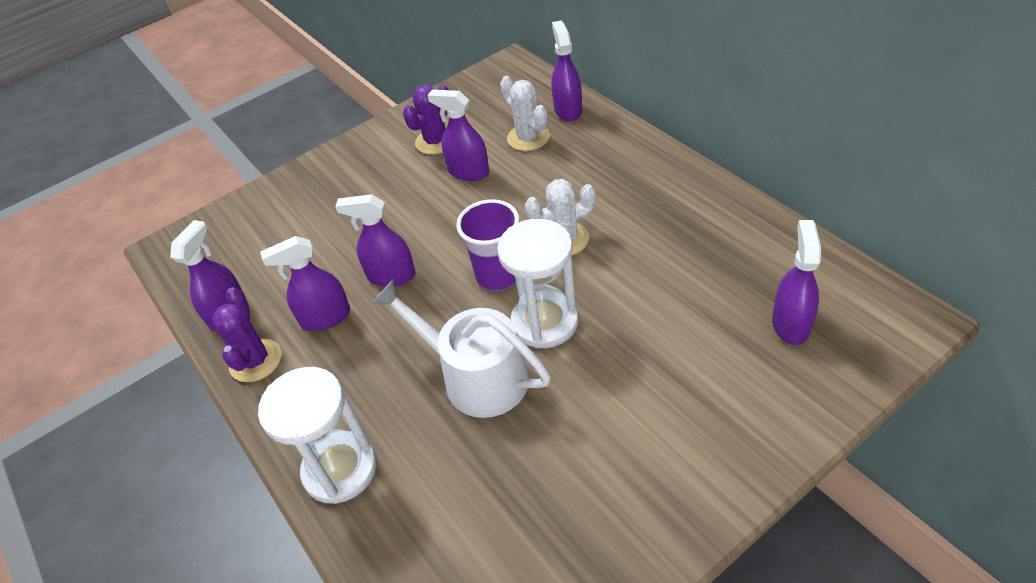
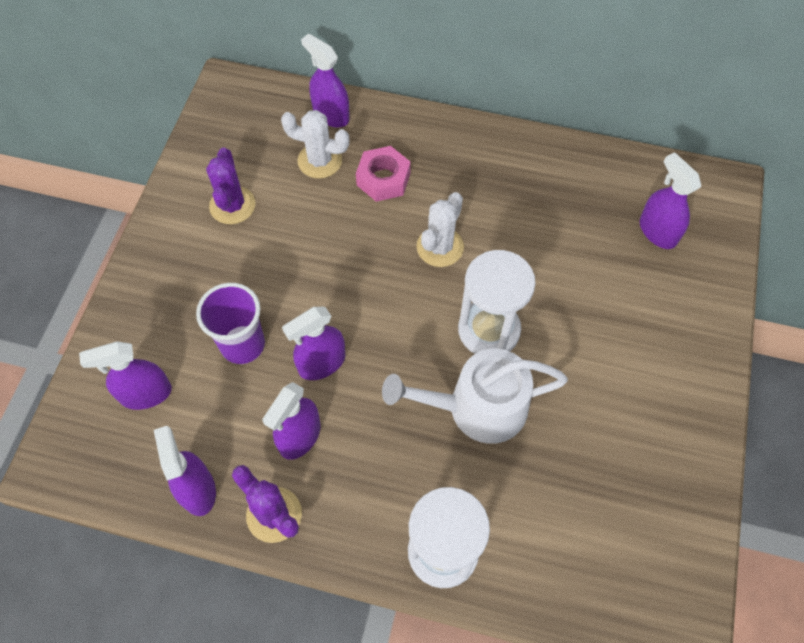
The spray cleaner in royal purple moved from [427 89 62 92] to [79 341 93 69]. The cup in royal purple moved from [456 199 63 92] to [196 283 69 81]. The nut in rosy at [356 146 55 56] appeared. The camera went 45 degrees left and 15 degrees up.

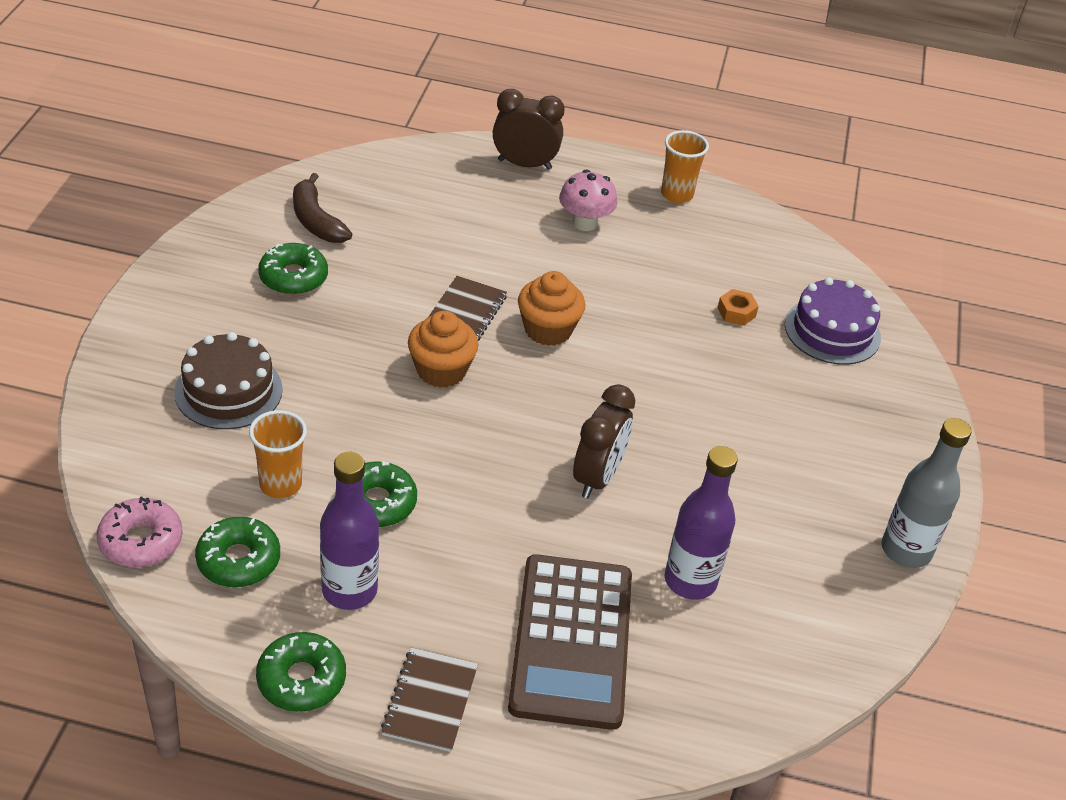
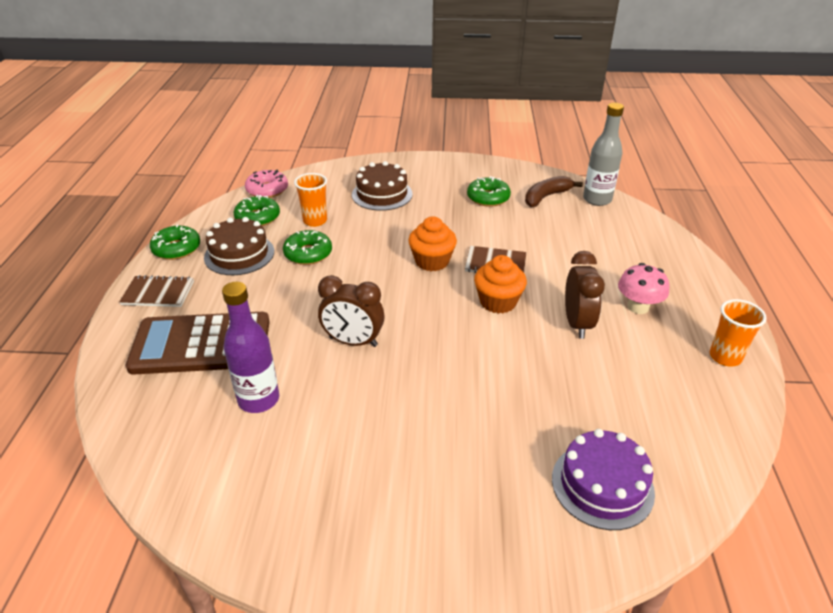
The alarm clock in dark brown moved from [493 89 72 81] to [565 251 40 88]. The nut in bright orange at [718 289 41 37] disappeared. The flask in gray moved from [882 418 90 150] to [583 103 41 103]. The flask in royal purple at [320 452 59 158] was replaced by the gateau in dark brown at [204 217 70 58]. The camera went 85 degrees right and 5 degrees down.

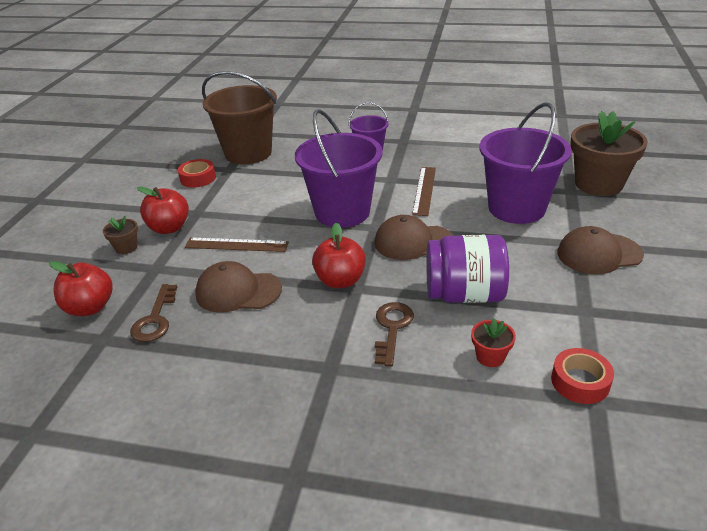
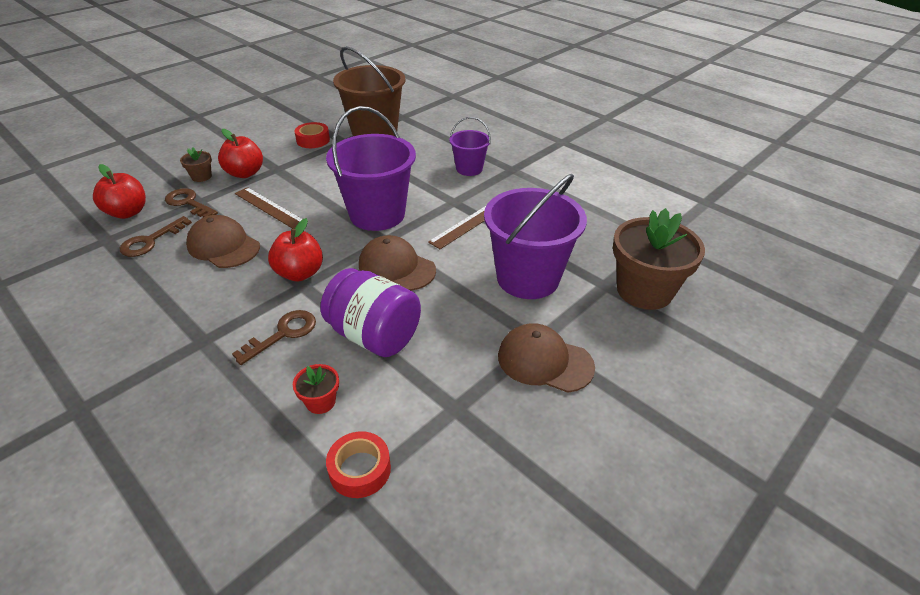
The latchkey in dark brown at [165 188 53 29] appeared. The camera went 30 degrees right and 5 degrees up.

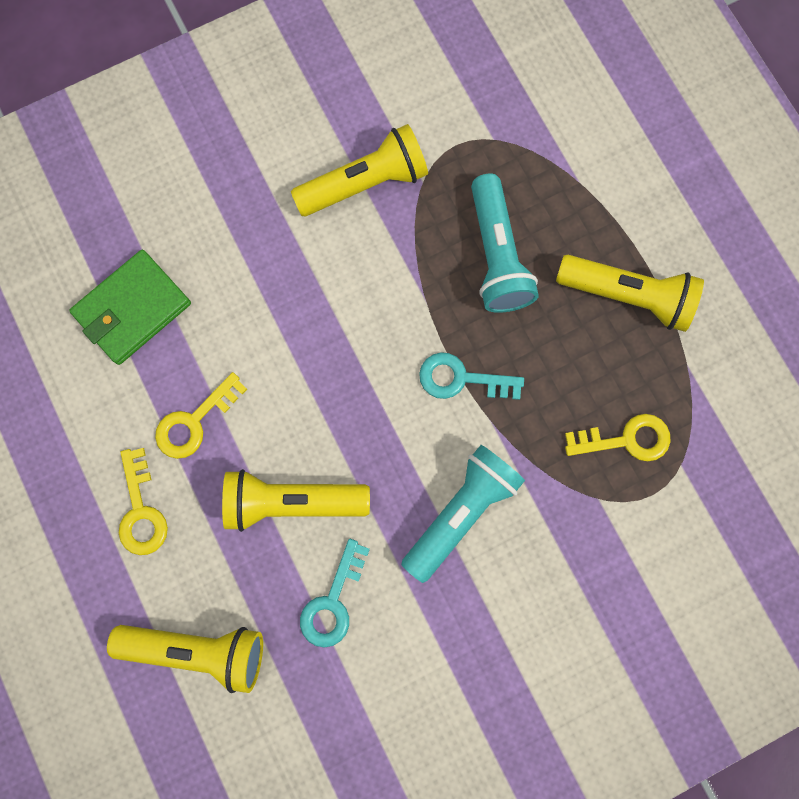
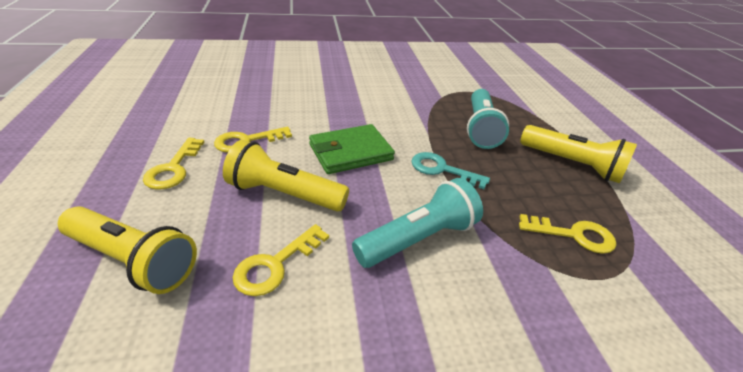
The flashlight in bright yellow at [291 124 137 92] disappeared. The wallet in emerald moved from [69 250 122 115] to [309 124 86 50]. The latchkey in aqua at [300 539 70 109] became the latchkey in bright yellow at [232 224 97 72]. The camera went 15 degrees right and 40 degrees down.

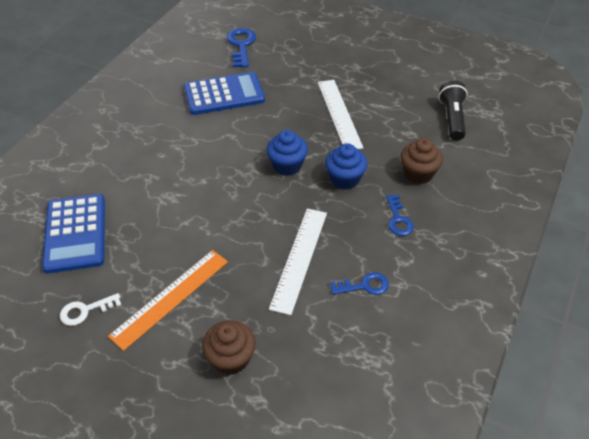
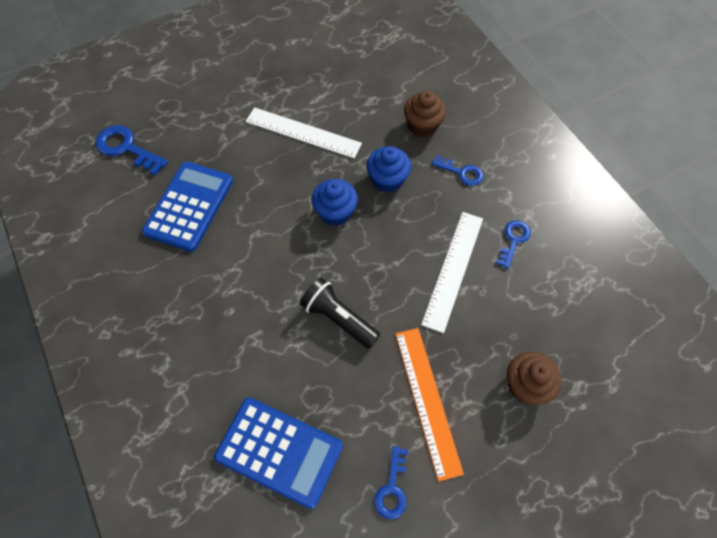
The flashlight in ebony moved from [438 81 30 60] to [300 278 80 71]. The straightedge in pure white at [269 208 58 107] turned 60 degrees clockwise. The latchkey in pure white at [60 293 61 33] became the latchkey in cobalt at [374 446 35 73]. The camera went 55 degrees left and 15 degrees up.

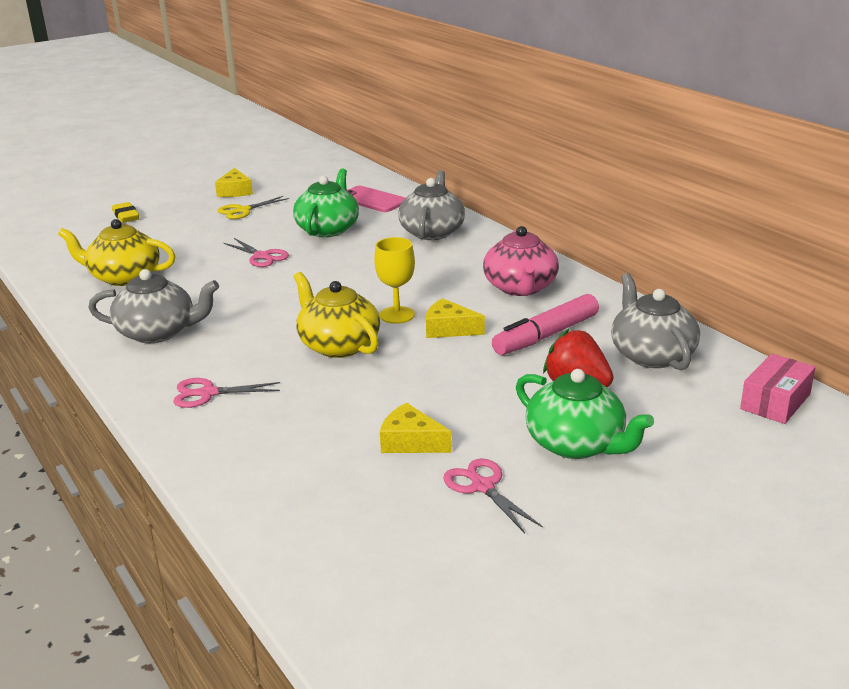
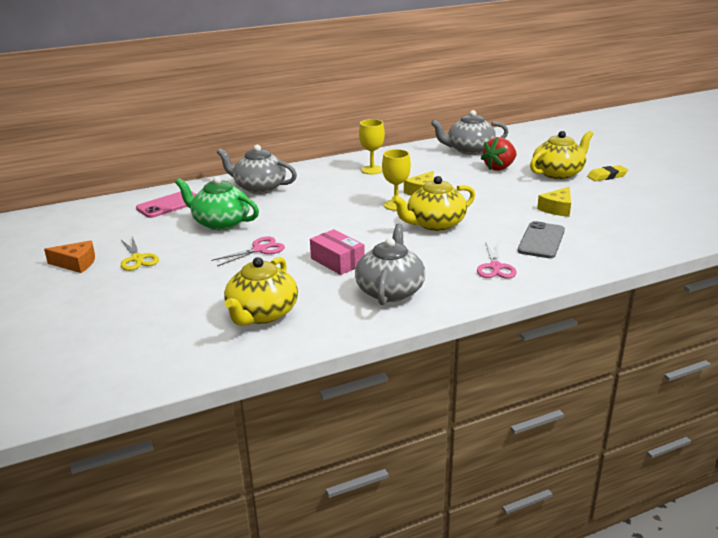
The cheese wedge in bright yellow at [215 168 38 29] became the cheese wedge in bright orange at [44 240 51 33]. The pencil eraser in bright yellow moved from [112 202 27 21] to [587 165 41 16]. The tea pot in rosy at [483 226 76 70] was replaced by the wine glass in bright yellow at [359 119 26 55]. The felt pen in rosy at [492 294 107 61] disappeared. The package in rosy moved from [740 353 75 71] to [310 229 55 46]. The tea pot in emerald at [516 369 138 90] became the tea pot in bright yellow at [530 131 63 48]. The pair of scissors in rosy at [443 458 100 75] disappeared. The mobile phone in gray at [518 221 47 37] appeared. The camera went 80 degrees left and 0 degrees up.

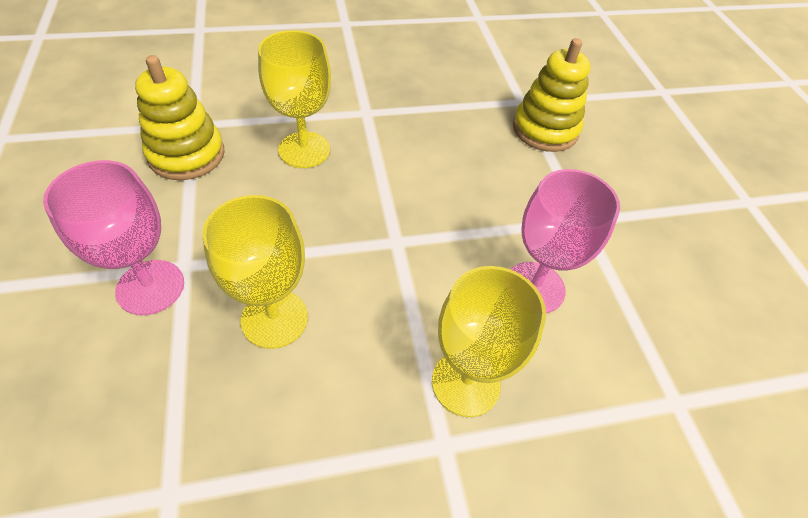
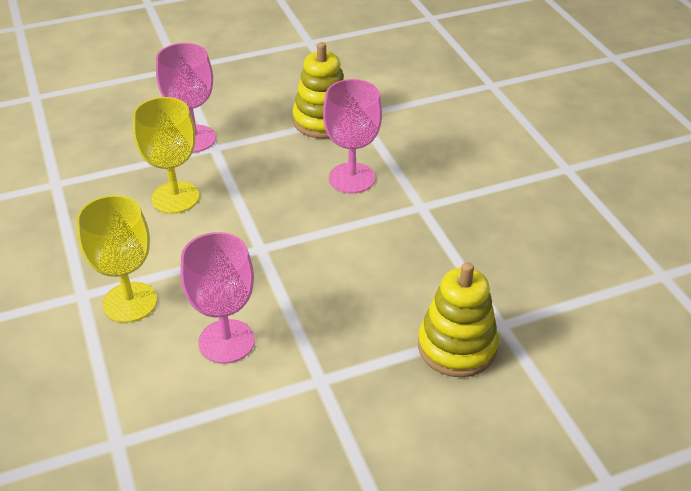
The wine glass in bright yellow at [258 30 73 138] became the wine glass in rosy at [323 79 59 114]. The camera went 85 degrees right and 10 degrees down.

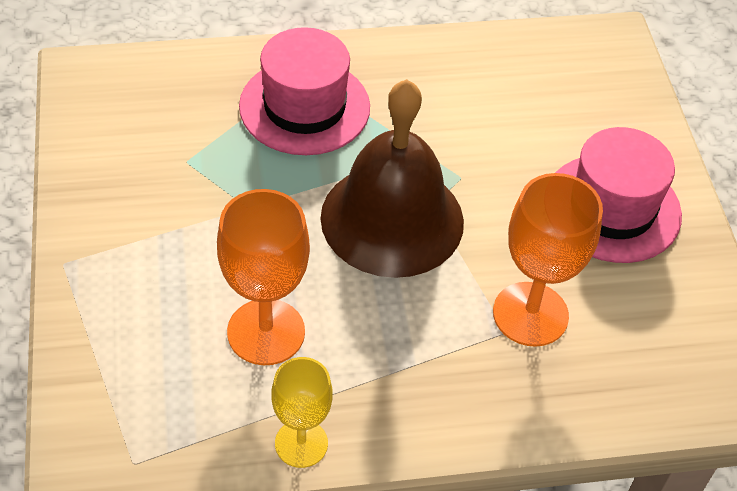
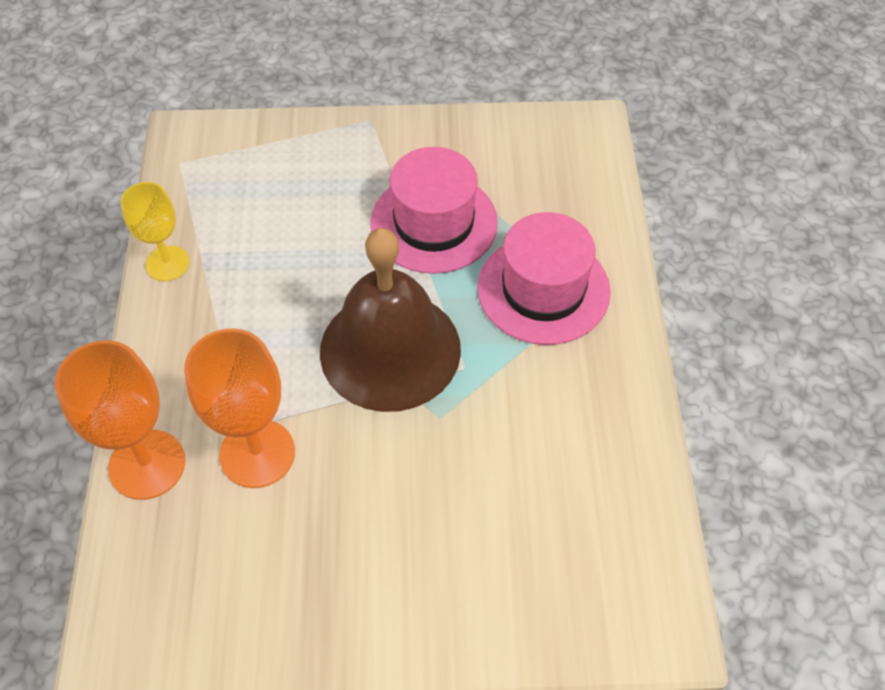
The hat in rosy moved from [555 127 127 136] to [370 147 128 127]. The wine glass in bright orange moved from [217 189 93 176] to [55 340 130 160]. The camera went 100 degrees right and 5 degrees up.

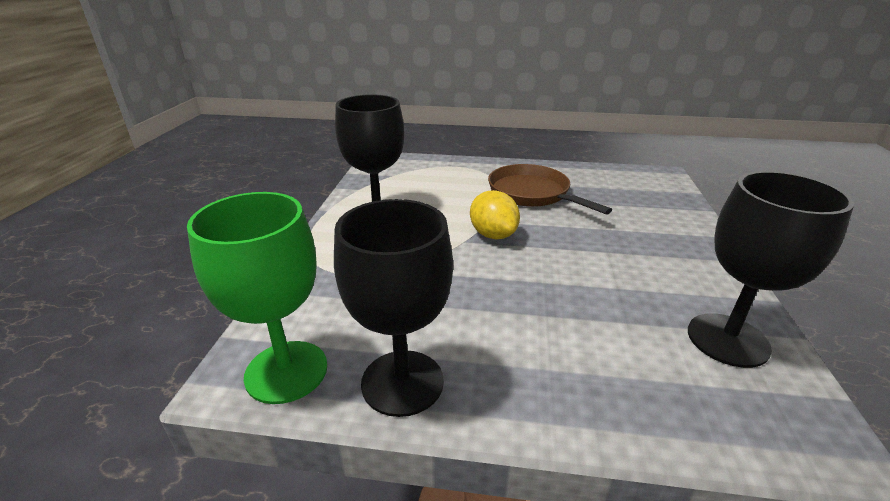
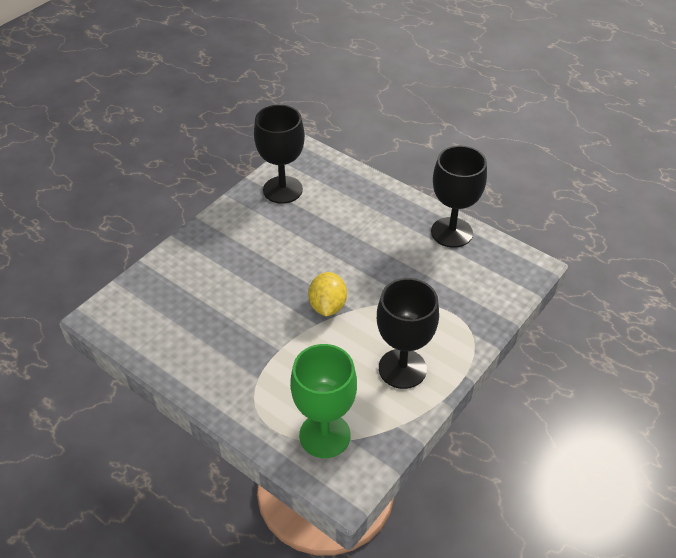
The pan in dark brown at [488 164 124 51] disappeared. The wine glass in emerald moved from [187 192 140 212] to [290 344 67 114]. The camera went 150 degrees left and 15 degrees up.

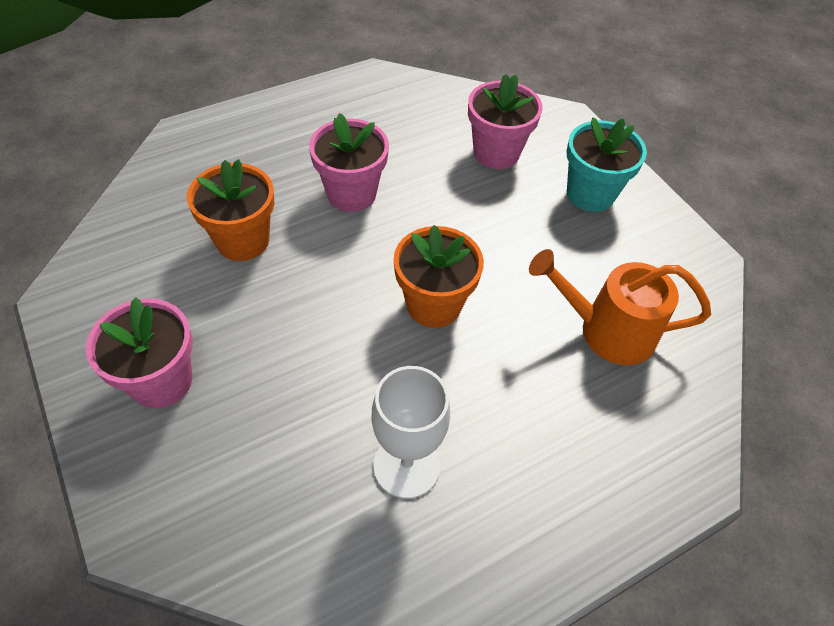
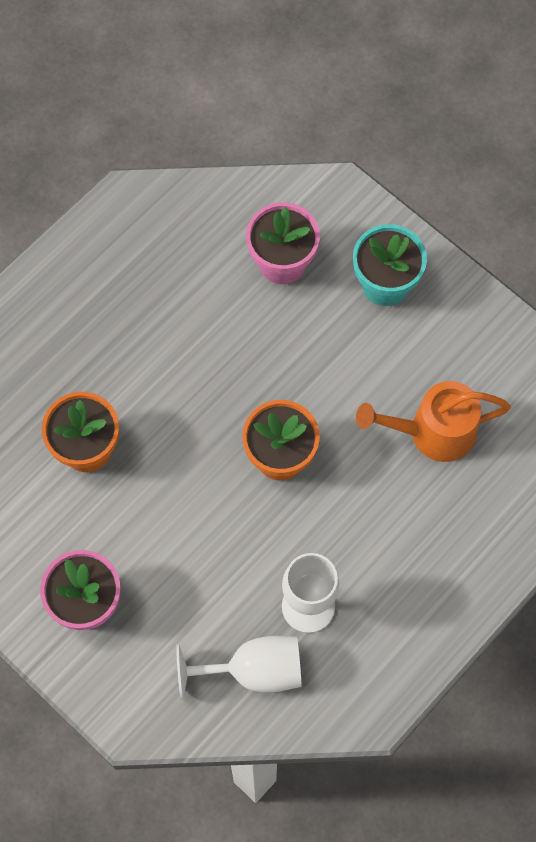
The potted plant in rosy at [309 113 80 99] disappeared. The wine glass in pure white at [176 636 125 64] appeared. The camera went 15 degrees left and 15 degrees up.

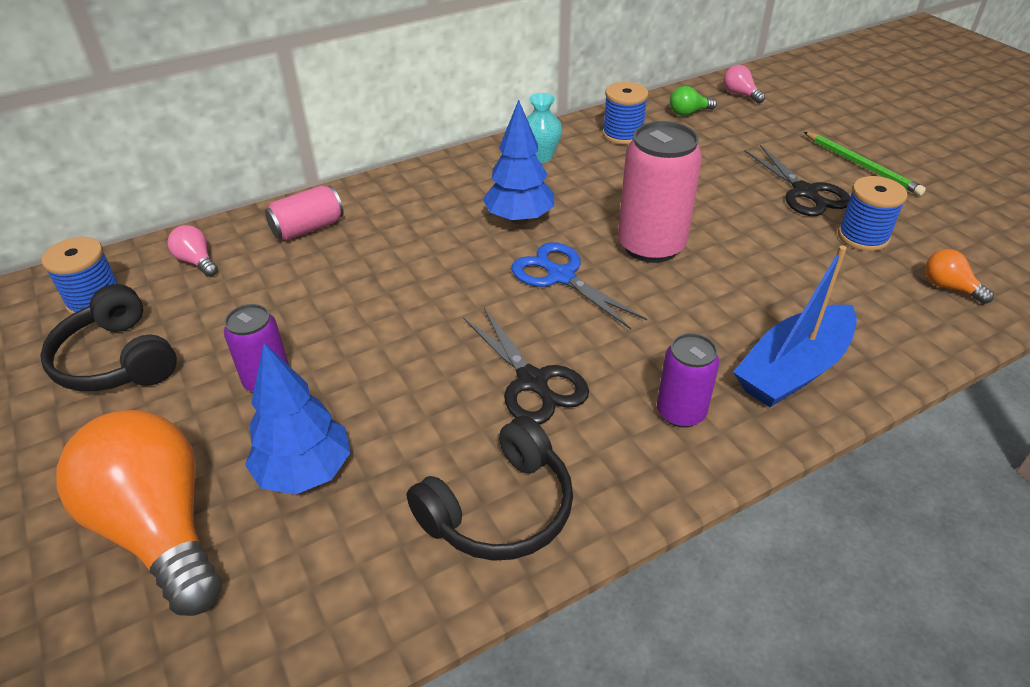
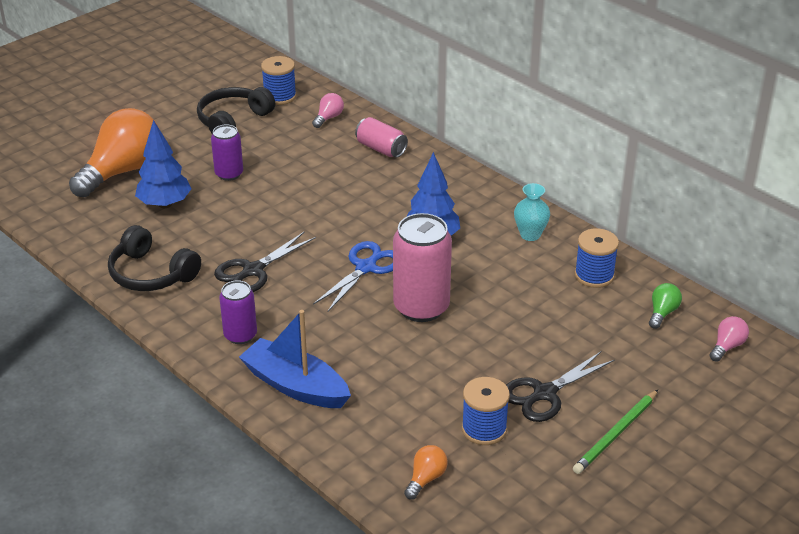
The light bulb in emerald at [670 86 47 30] turned 60 degrees clockwise. The camera went 75 degrees right and 5 degrees down.

